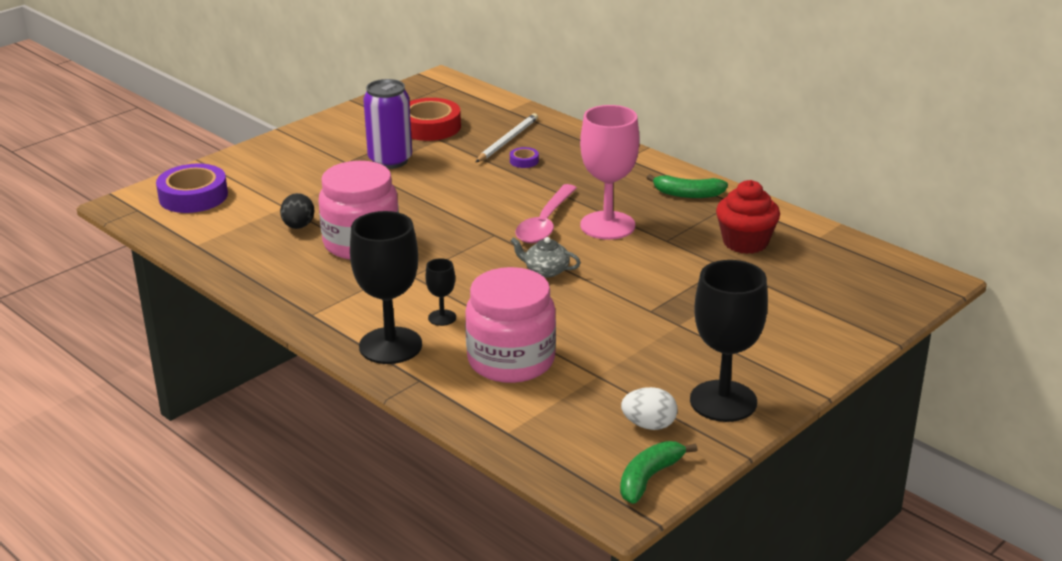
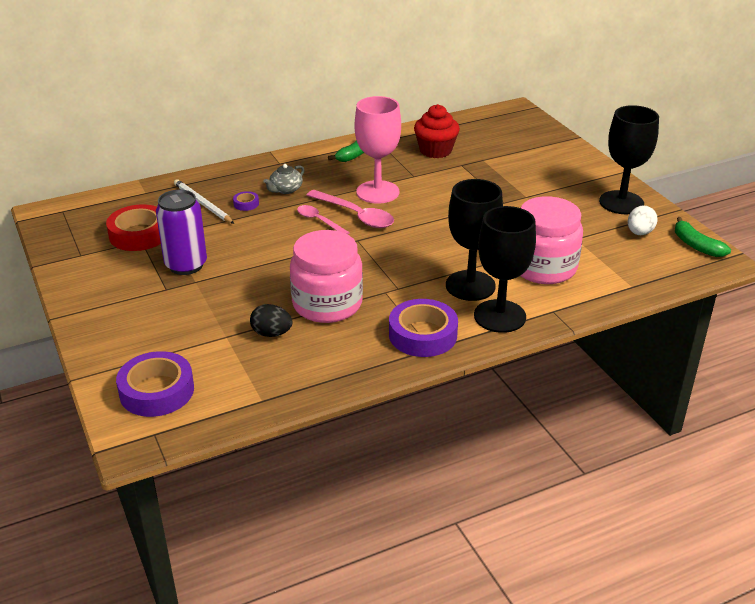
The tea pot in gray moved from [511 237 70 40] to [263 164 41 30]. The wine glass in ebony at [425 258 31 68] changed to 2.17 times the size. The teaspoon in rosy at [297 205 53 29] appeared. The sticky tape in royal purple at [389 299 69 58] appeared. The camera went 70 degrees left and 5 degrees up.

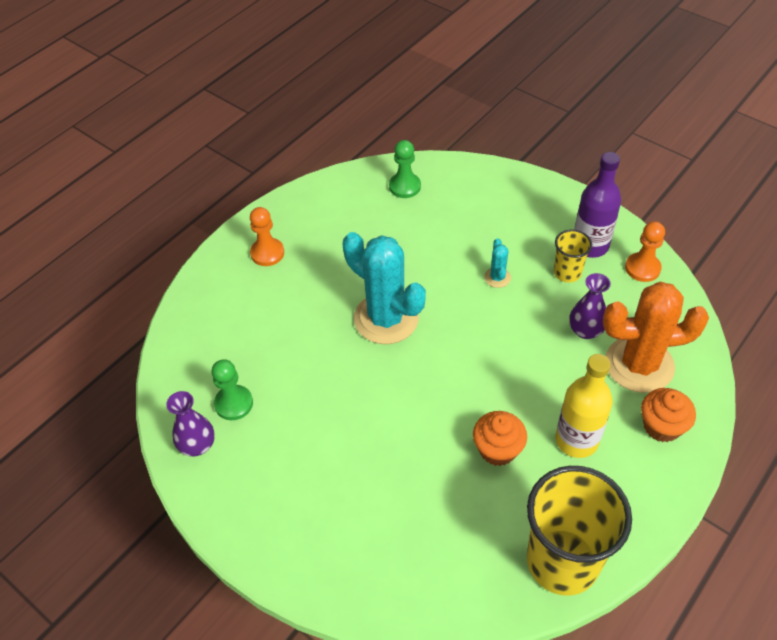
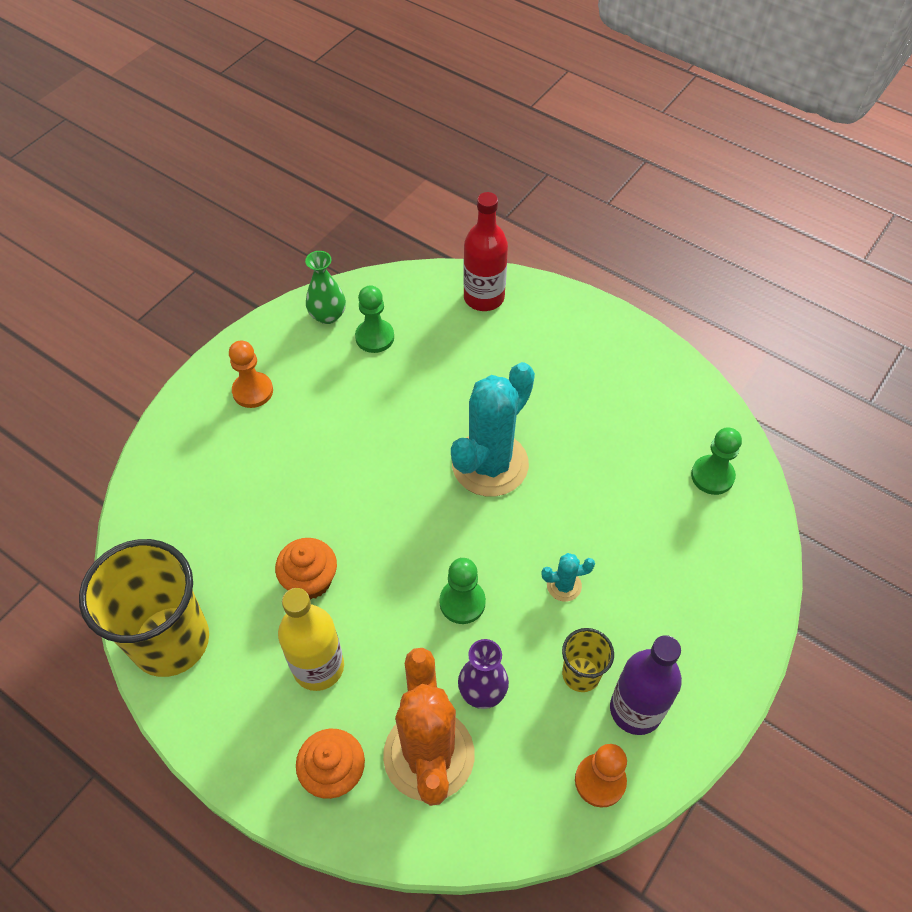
The game pawn in bright orange moved from [250 207 34 59] to [229 340 44 68]. The vase in royal purple at [166 391 49 65] became the vase in emerald at [305 251 41 73]. The flask in scarlet at [463 192 45 119] appeared. The game pawn in emerald at [439 558 47 66] appeared. The camera went 85 degrees right and 5 degrees up.

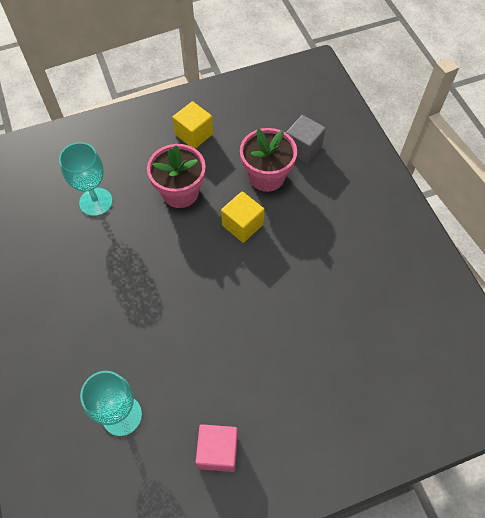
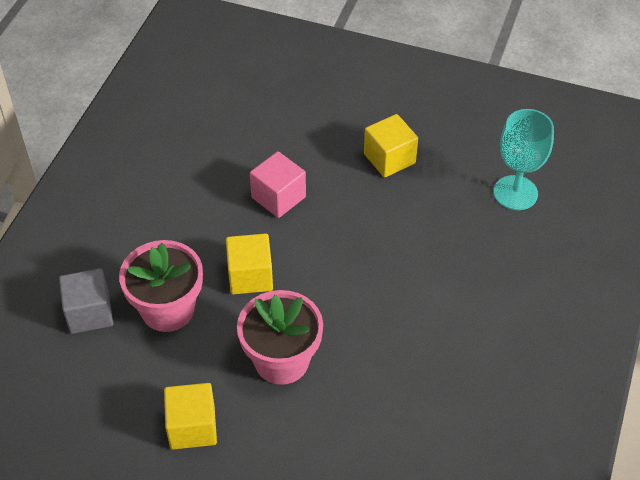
The wine glass in aqua at [59 142 54 74] disappeared. The block in rosy moved from [196 424 42 48] to [250 151 56 67]. The block in bright yellow at [364 114 54 64] appeared. The camera went 140 degrees left and 10 degrees down.

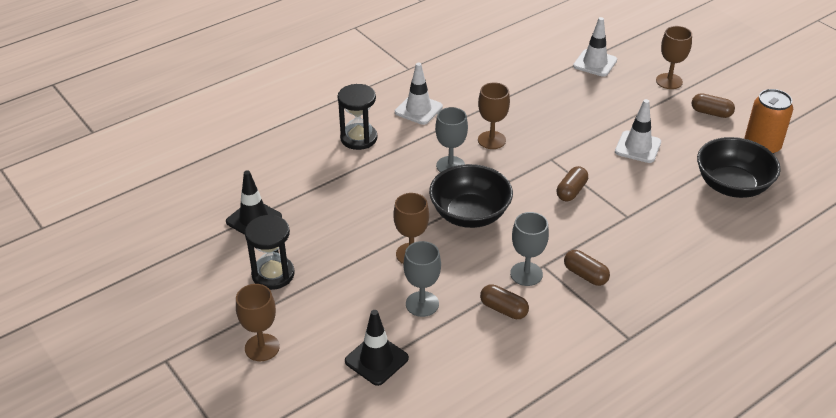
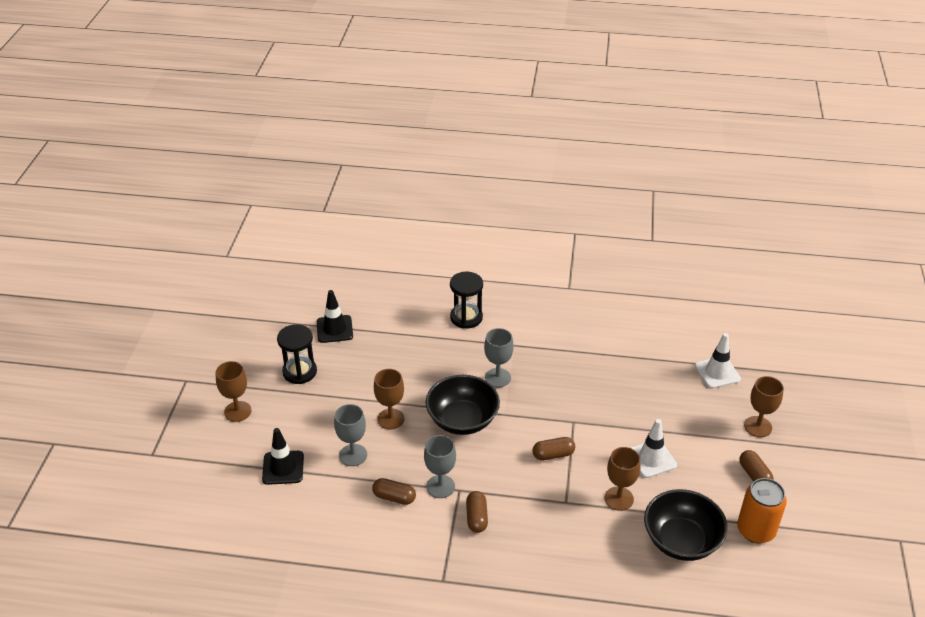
The road cone in pure white at [395 63 48 62] disappeared. The wine glass in dark brown moved from [478 82 32 67] to [604 447 37 64]. The capsule in dark brown at [480 284 49 35] turned 60 degrees counterclockwise. The camera went 45 degrees right and 0 degrees up.

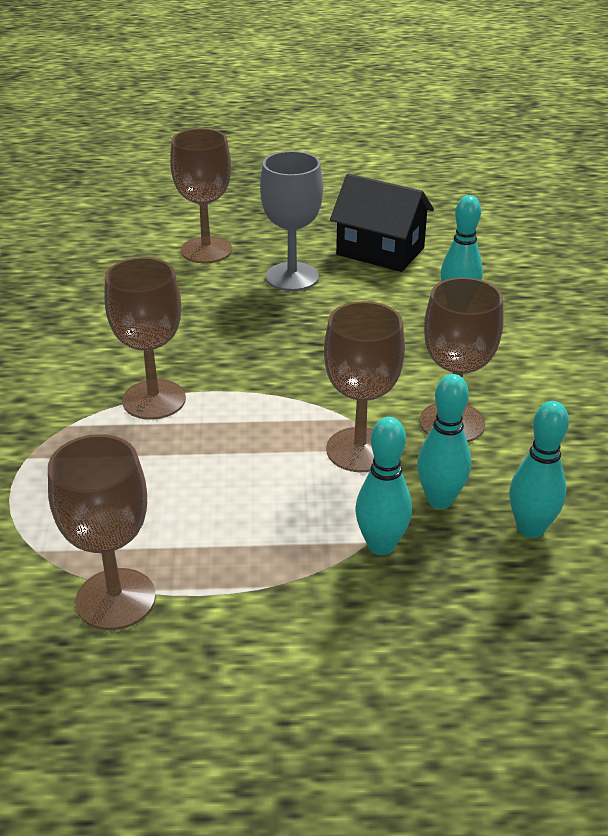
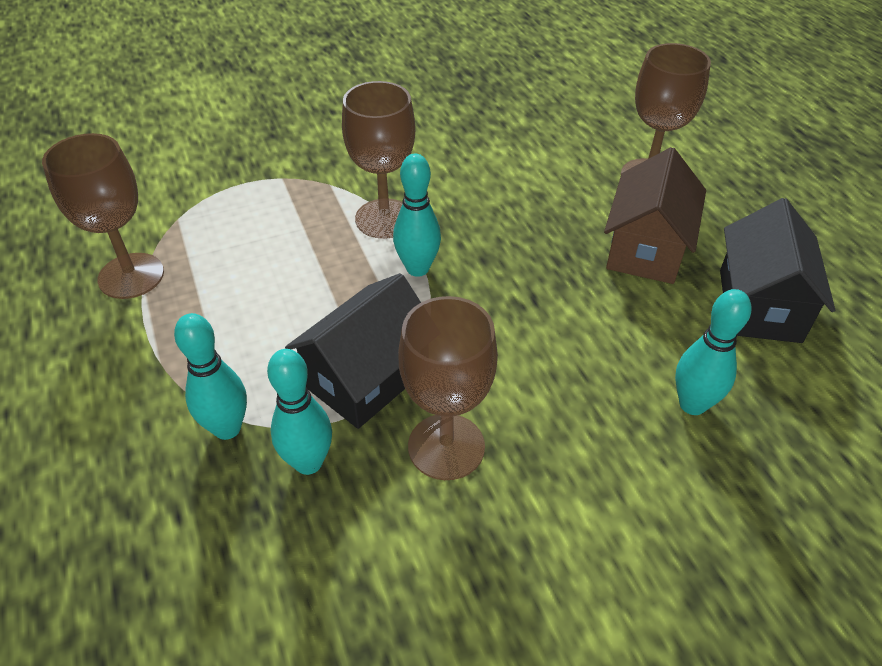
The wine glass in gray at [260 151 63 140] was replaced by the house in dark brown at [604 147 102 137]. The wine glass in dark brown at [324 301 81 171] was replaced by the house in ebony at [285 273 136 156]. The skittle in aqua moved from [509 401 60 137] to [393 154 48 123]. The camera went 70 degrees right and 10 degrees up.

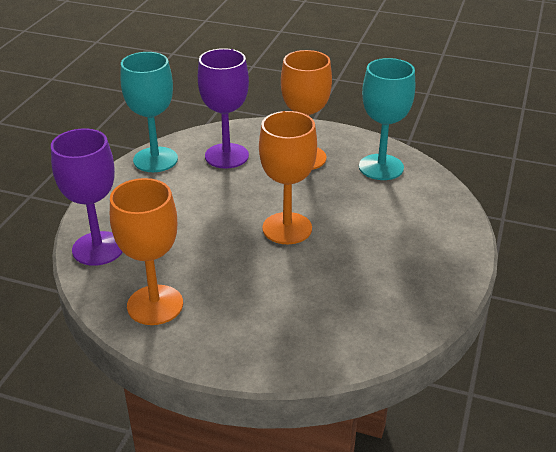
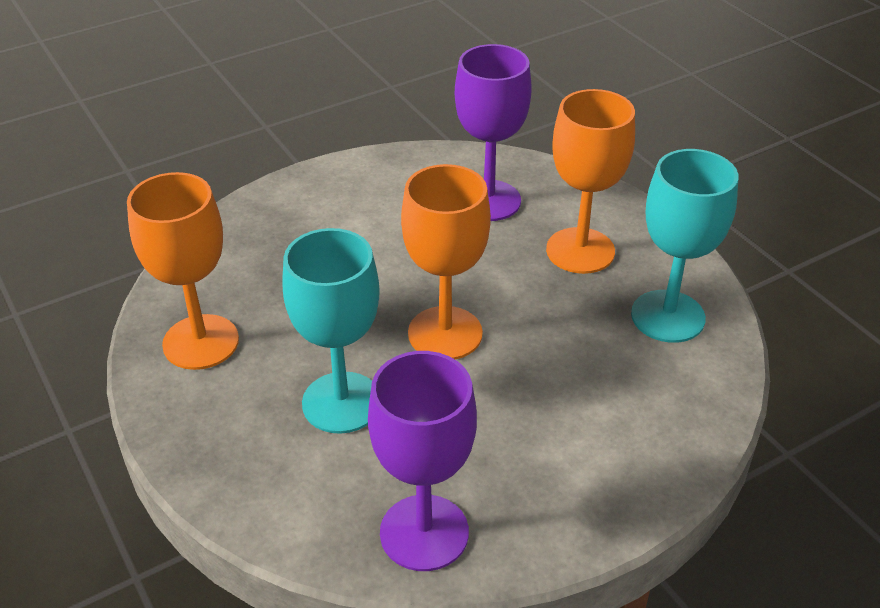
The wine glass in aqua moved from [121 52 57 120] to [282 228 98 206]. The wine glass in royal purple moved from [51 129 71 137] to [368 351 109 220]. The camera went 40 degrees right and 5 degrees up.

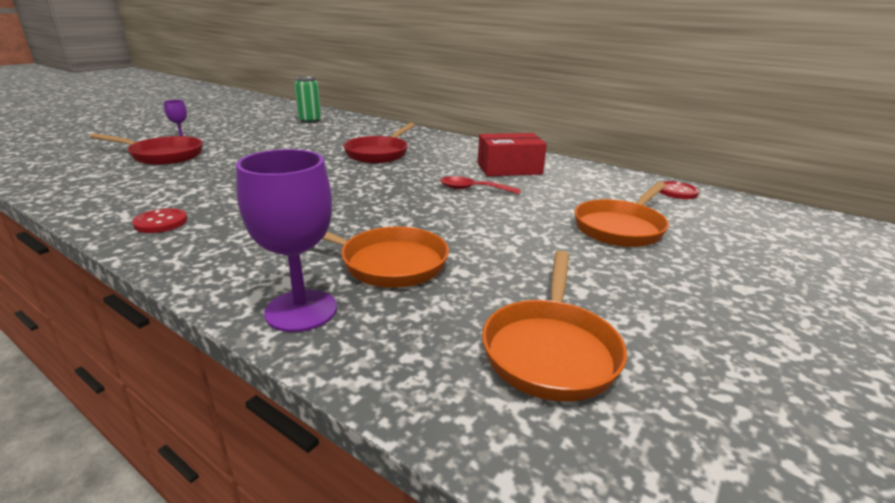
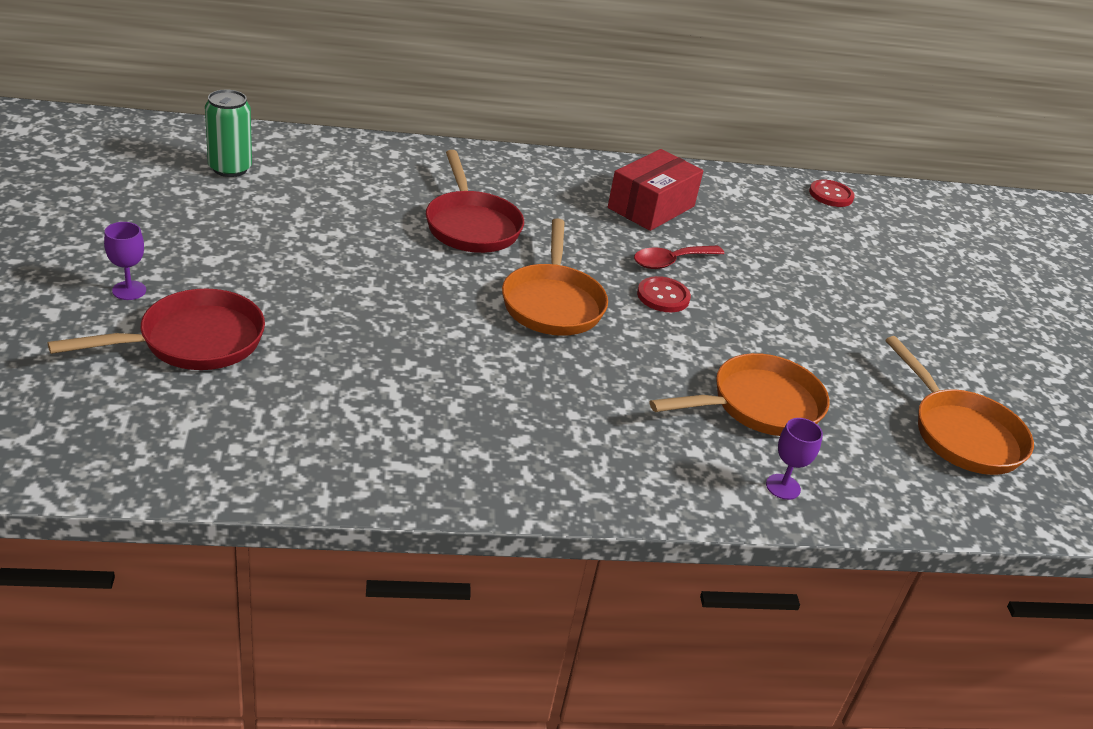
The wine glass in royal purple at [236 149 101 183] changed to 0.50 times the size. The pan in bright orange moved from [574 182 95 65] to [502 218 106 118]. The sewing button in scarlet moved from [132 208 55 25] to [637 276 54 36]. The camera went 45 degrees left and 10 degrees up.

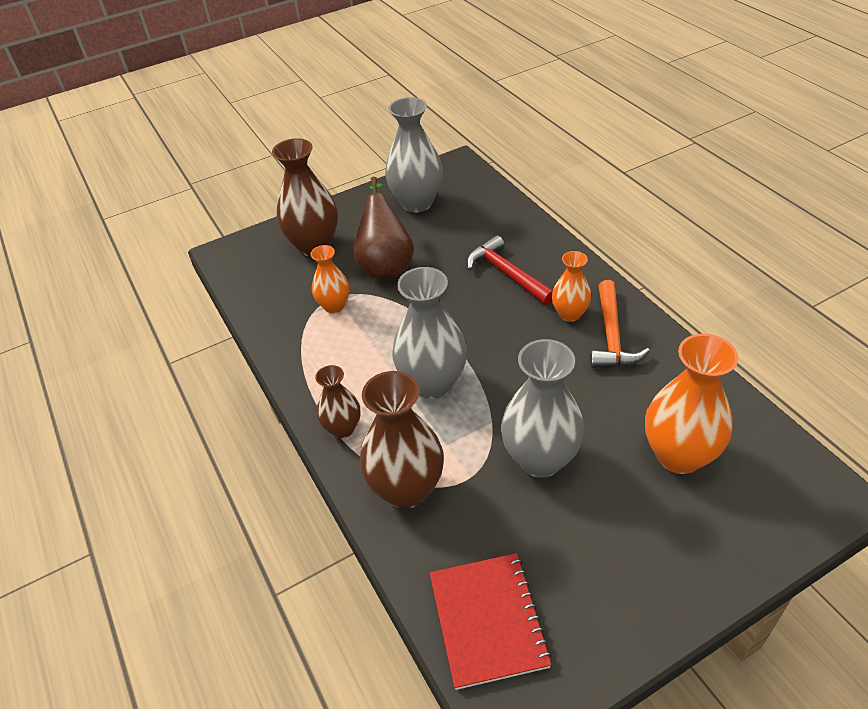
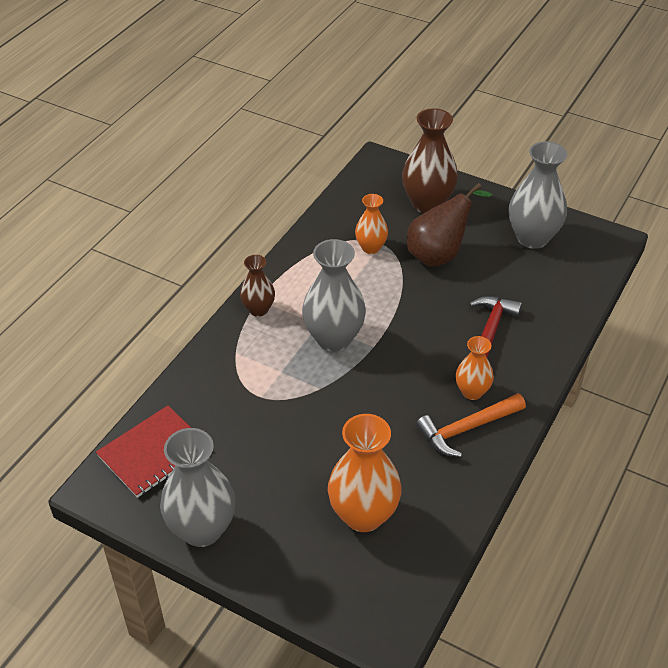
The vase in gray moved from [501 339 84 139] to [160 428 75 119]. The vase in dark brown at [360 371 84 138] disappeared. The camera went 55 degrees right and 0 degrees up.

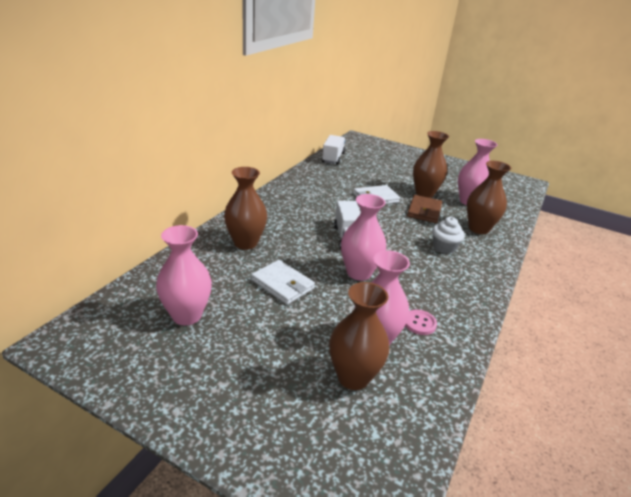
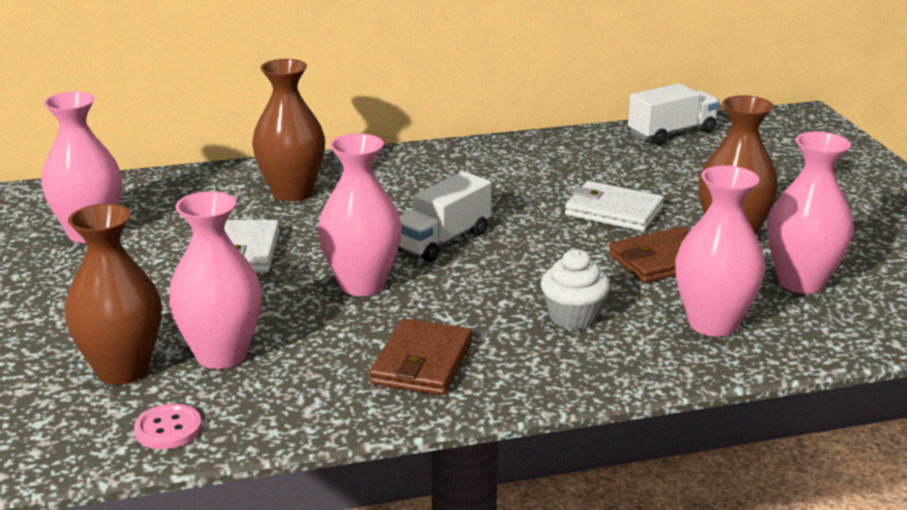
The vase in dark brown at [467 161 44 73] became the vase in rosy at [675 165 91 172]. The sewing button in rosy moved from [405 310 32 25] to [134 404 68 45]. The wallet in dark brown at [369 318 103 77] appeared. The camera went 50 degrees right and 5 degrees down.

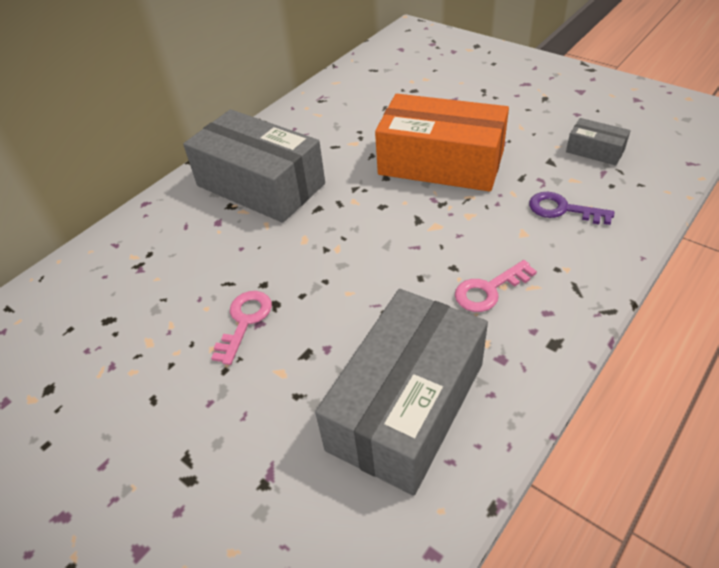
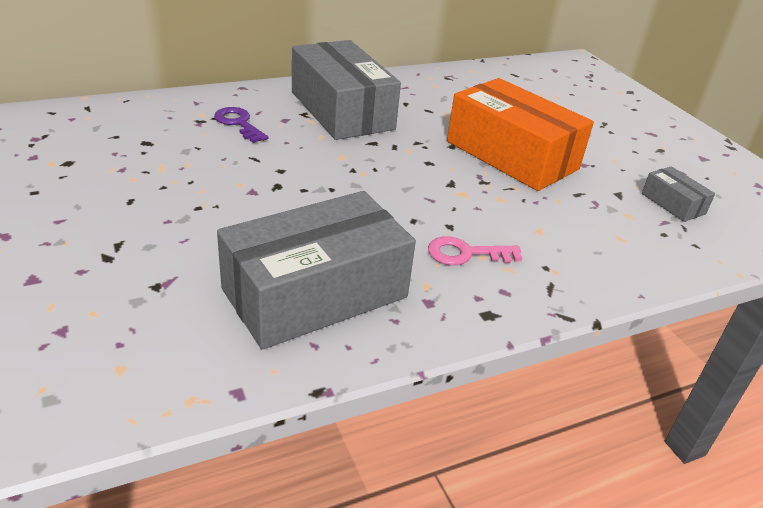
The latchkey in royal purple moved from [529 192 86 33] to [214 107 54 36]. The latchkey in rosy at [211 291 61 74] disappeared. The camera went 20 degrees right and 10 degrees down.

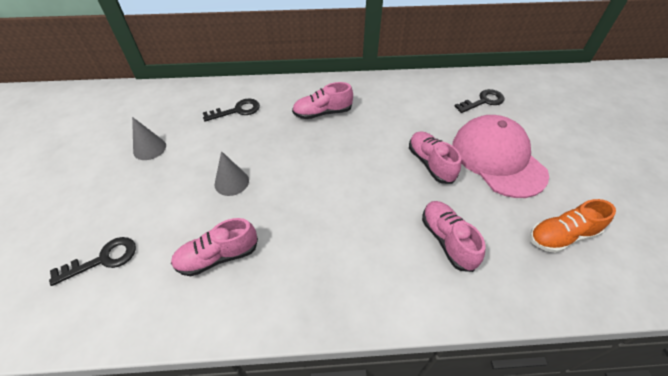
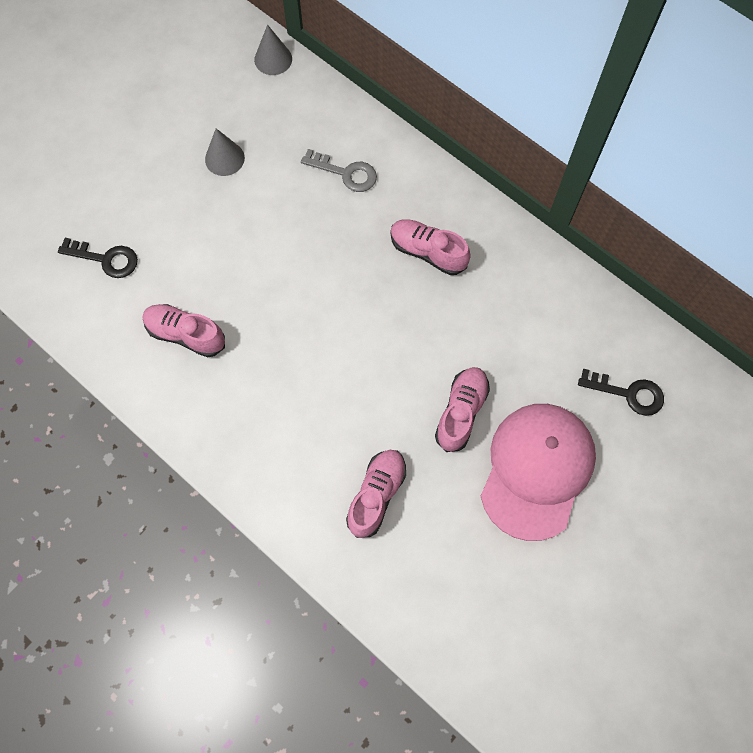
The latchkey in ebony at [203 99 57 23] became the latchkey in gray at [301 149 76 43]. The cone in gray moved from [215 151 34 45] to [254 25 38 50]. The lace-up shoe in bright orange at [530 199 86 54] disappeared. The camera went 45 degrees right and 20 degrees up.

